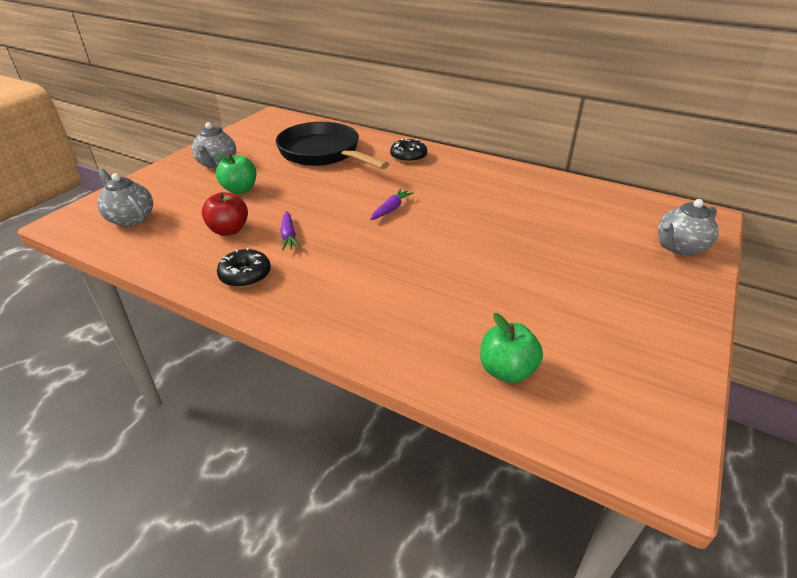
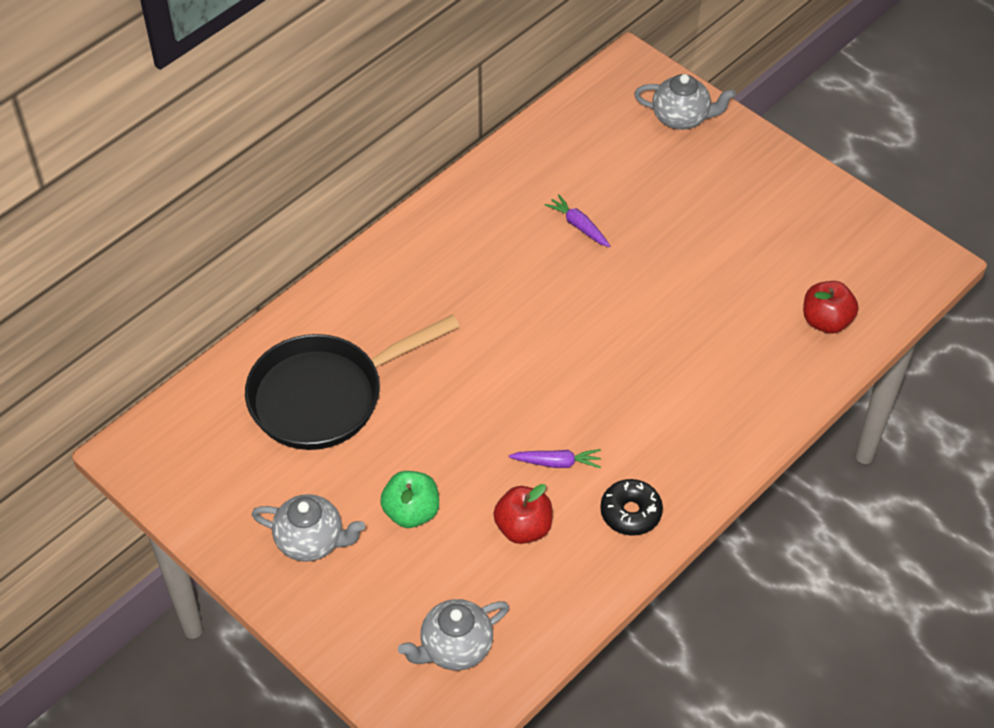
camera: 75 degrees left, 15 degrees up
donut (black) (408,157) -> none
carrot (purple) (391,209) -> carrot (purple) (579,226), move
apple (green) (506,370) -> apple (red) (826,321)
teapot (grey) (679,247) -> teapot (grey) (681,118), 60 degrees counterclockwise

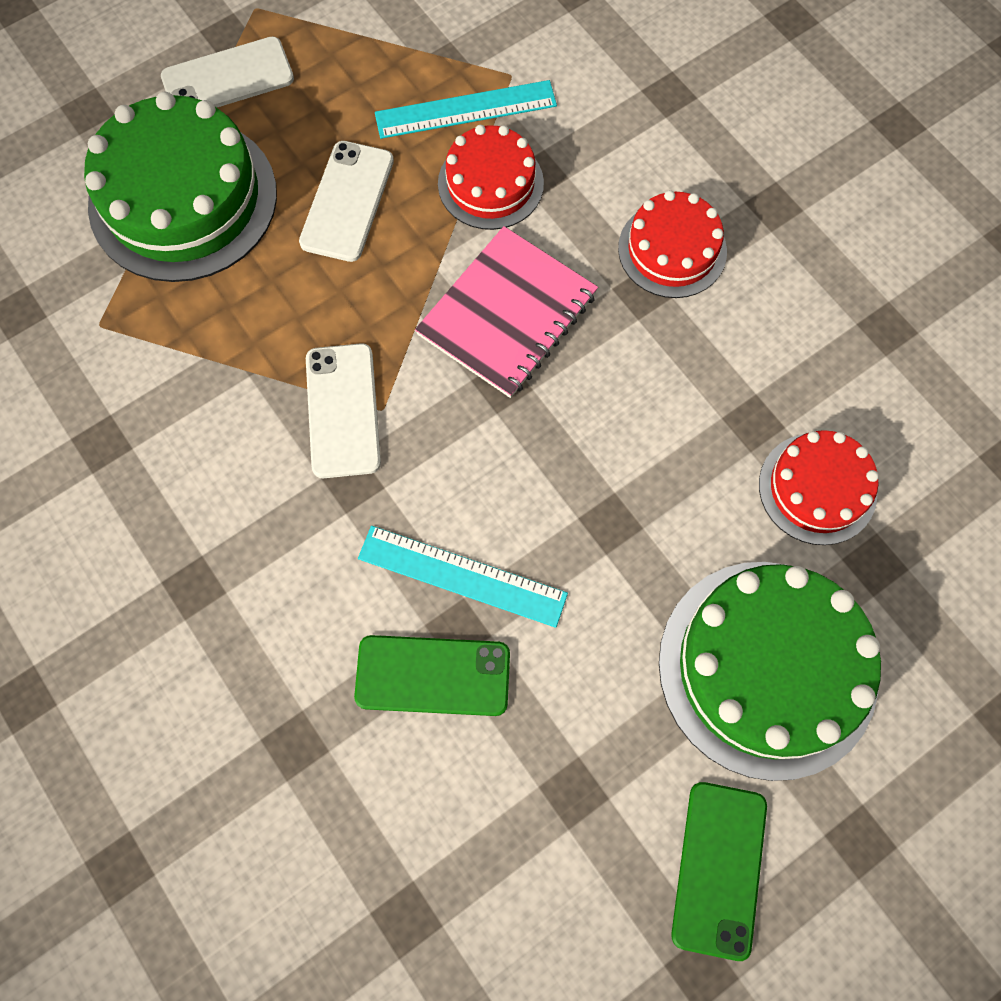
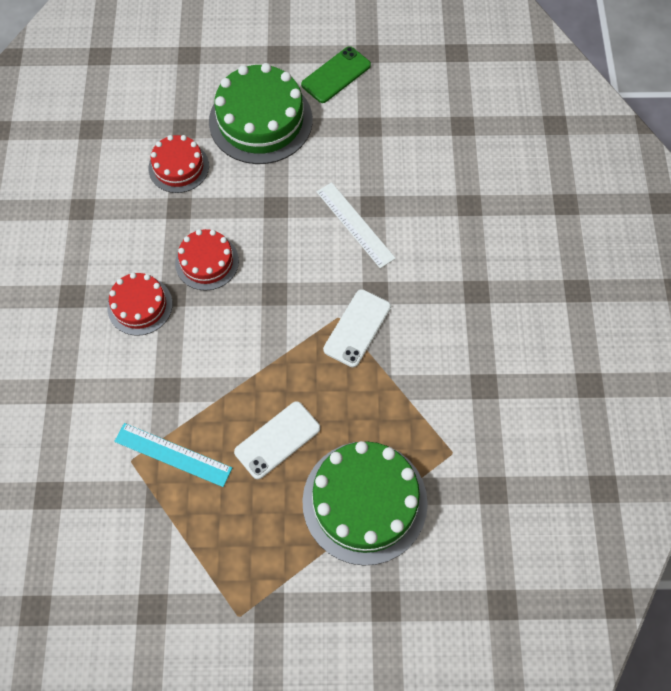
camera: 145 degrees left, 5 degrees down
phone (white) (228,78) -> none
phone (green) (433,675) -> none
notebook (pink) (507,314) -> none
cake (red) (490,183) -> cake (red) (207,262), move
ruler (turquoise) (462,576) -> ruler (white) (355,225)

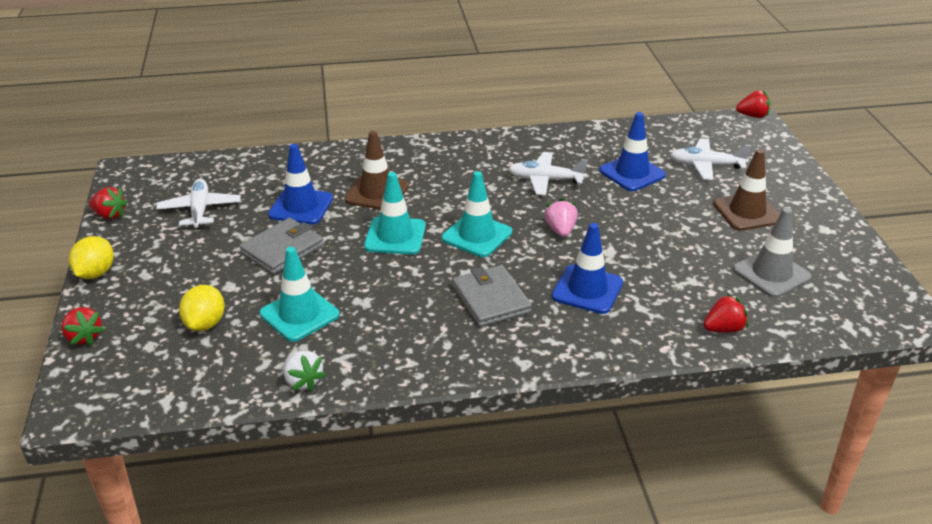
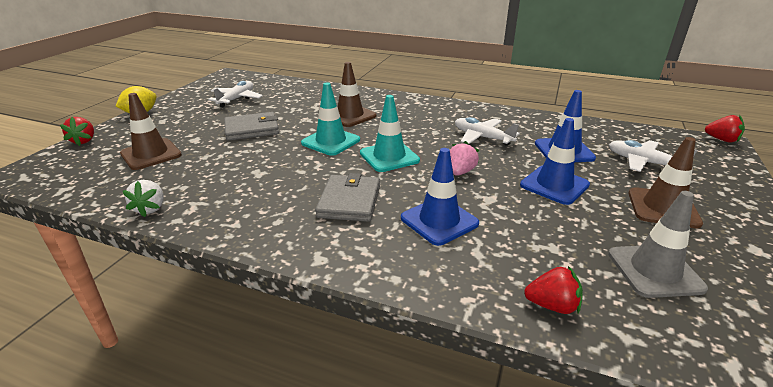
camera: 30 degrees right, 5 degrees down
strawberry (red) (110,215) -> none
traffic cone (turquoise) (299,314) -> none
traffic cone (blue) (301,207) -> traffic cone (blue) (554,185), move
lemon (yellow) (205,323) -> traffic cone (brown) (151,154)

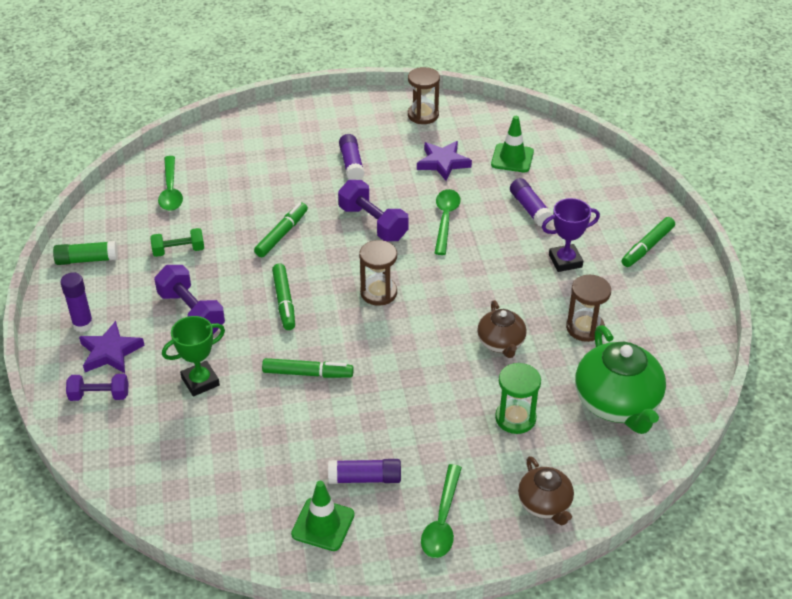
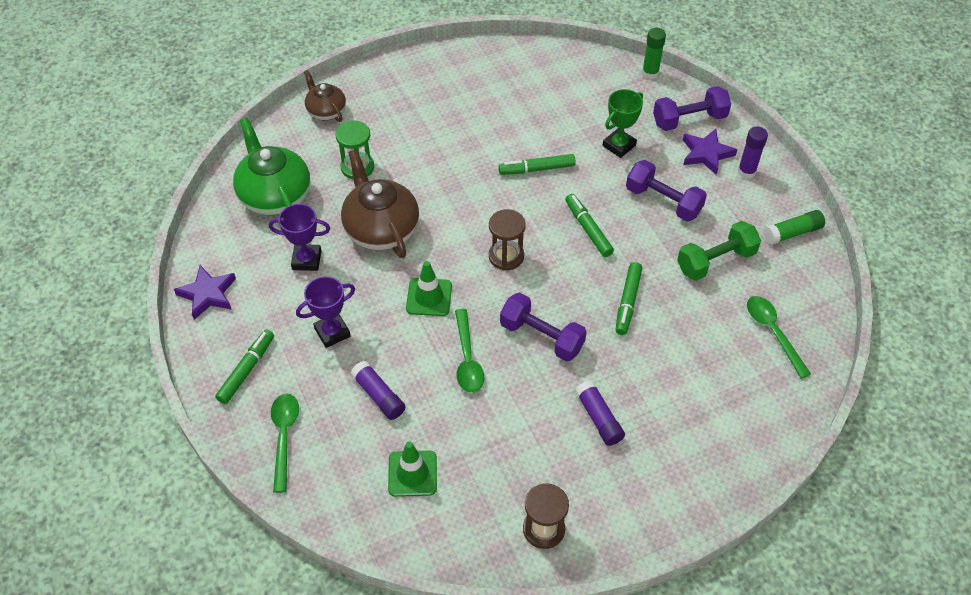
camera: 165 degrees right, 10 degrees up
glue stick (purple) (365,478) -> none
none -> glue stick (green) (650,73)
traffic cone (green) (323,524) -> traffic cone (green) (429,297), move
star (purple) (443,163) -> star (purple) (207,294), move
spoon (green) (442,520) -> spoon (green) (284,437), move
hourglass (brown) (585,328) -> trophy (purple) (306,260)
dumbbell (purple) (99,395) -> dumbbell (purple) (689,120), x1.55
dumbbell (green) (178,251) -> dumbbell (green) (715,261), x1.55
teapot (brown) (501,343) -> teapot (brown) (381,229), x1.73

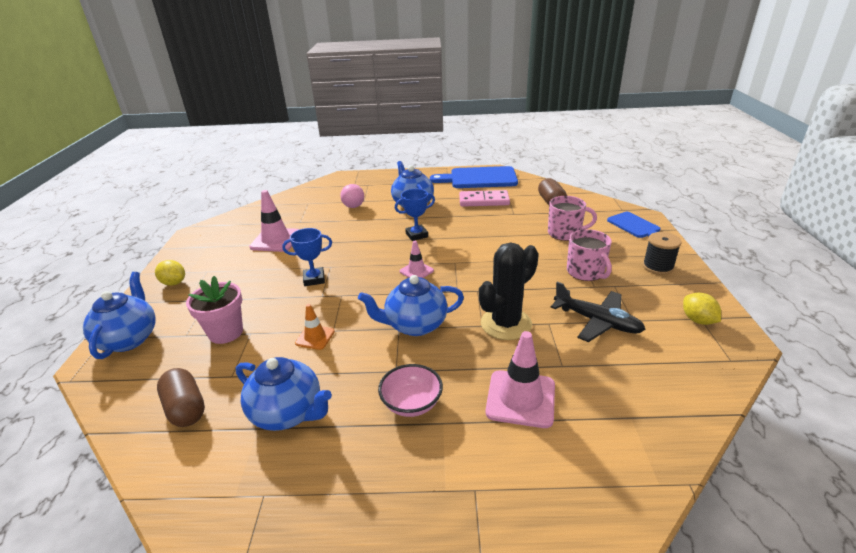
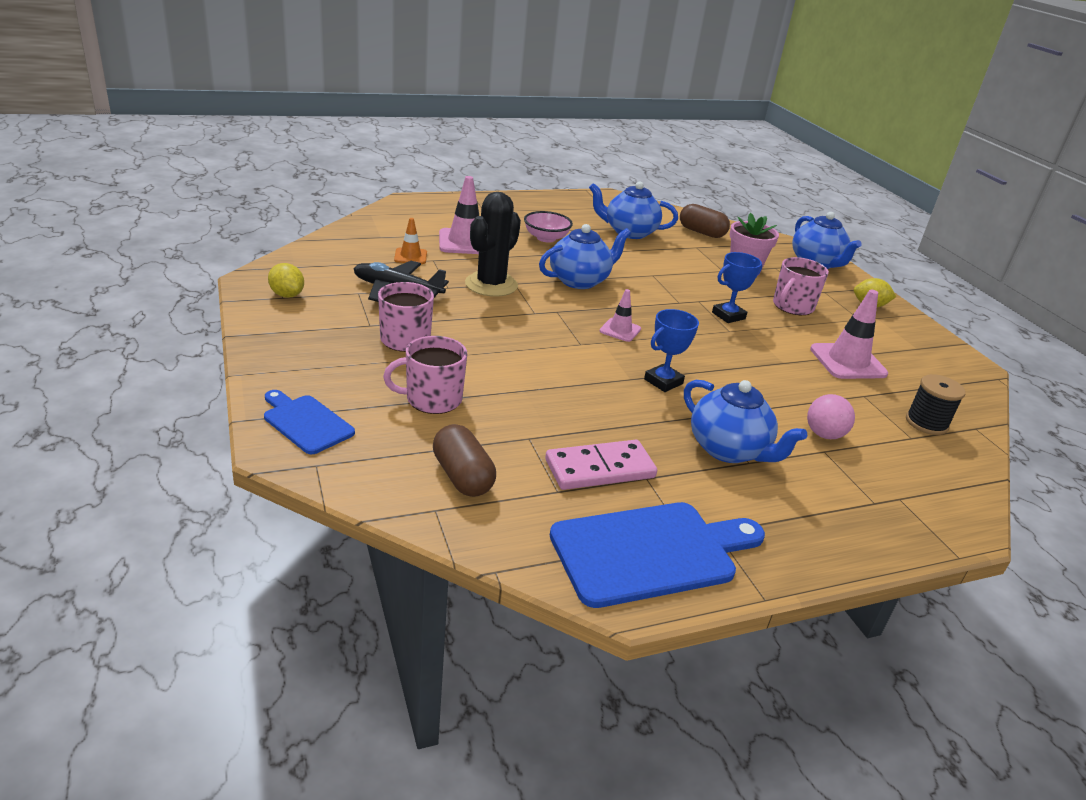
camera: 155 degrees right, 0 degrees up
none -> mug (pink) (792,306)
traffic cone (orange) (315,337) -> traffic cone (orange) (410,256), move
spool (black) (658,267) -> spool (black) (926,423), move

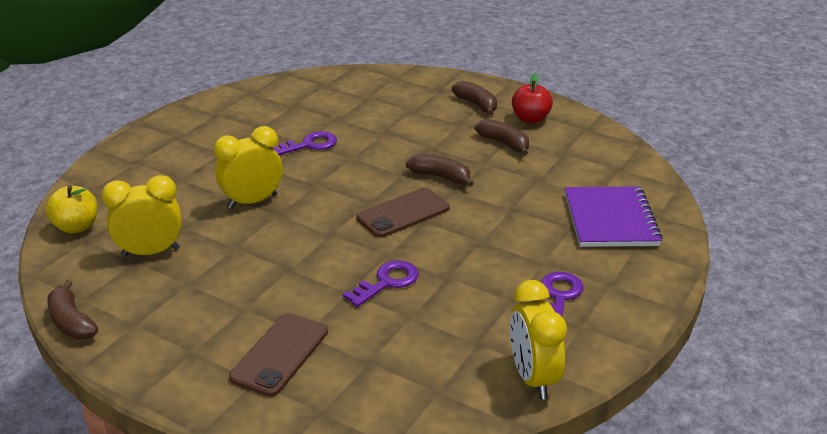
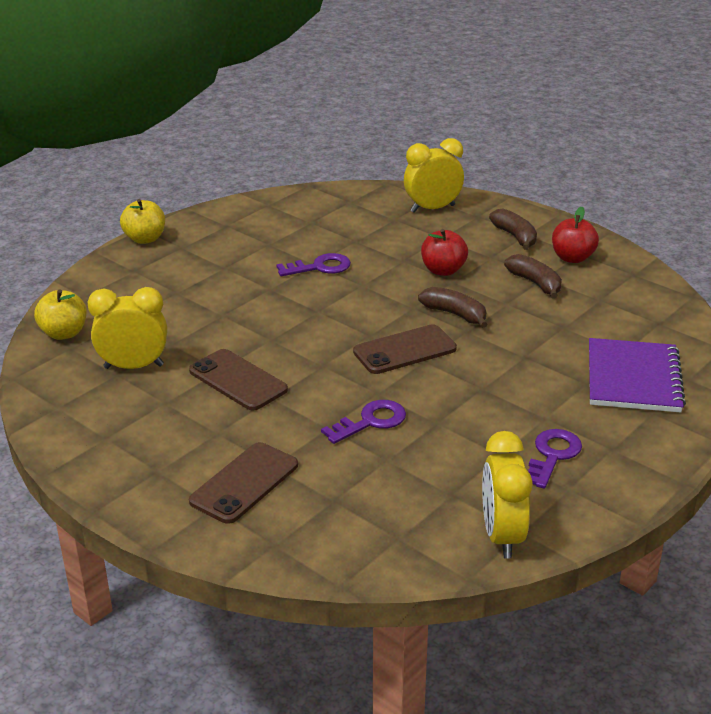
camera: 10 degrees right, 0 degrees up
banana (brown) (71,322) -> none
none -> apple (yellow) (145,239)
none -> phone (brown) (238,380)
none -> apple (red) (443,270)
clock (yellow) (252,201) -> clock (yellow) (432,209), move

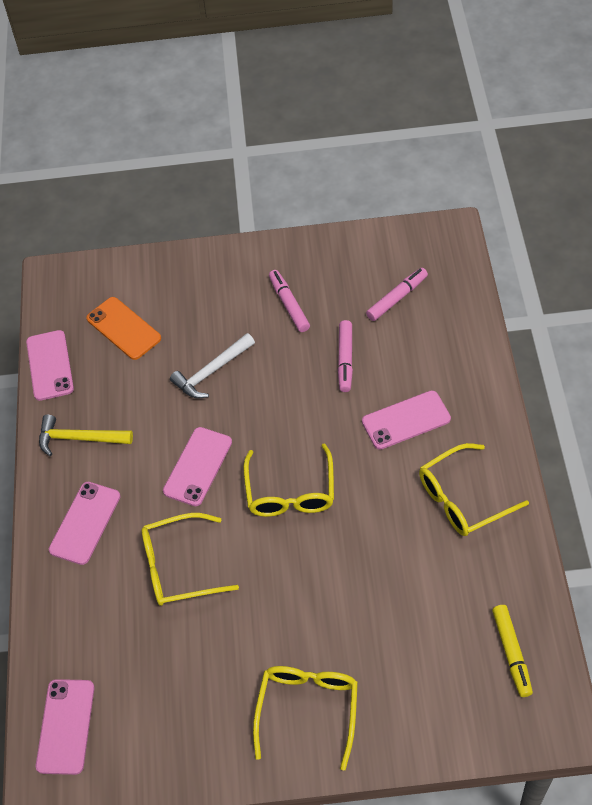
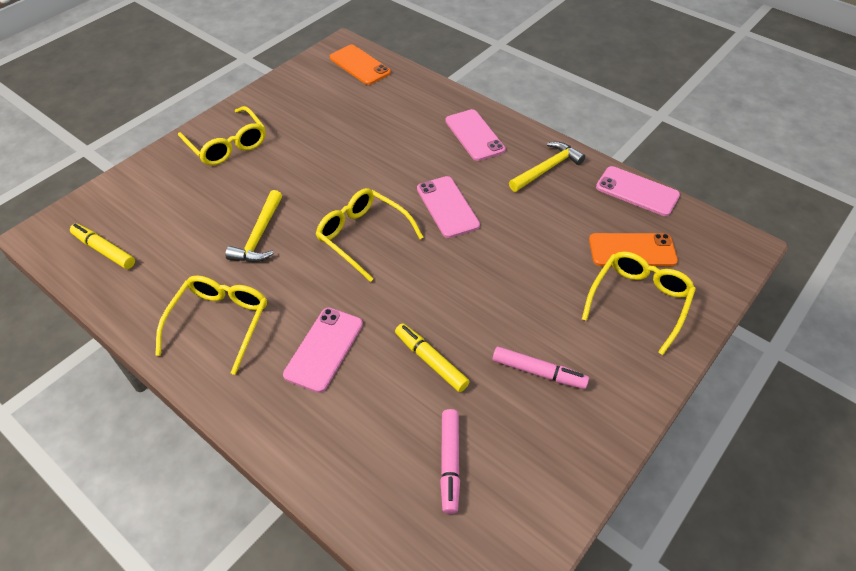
camera: 130 degrees right, 5 degrees down
hammer (white) (211,371) -> none
none -> hammer (yellow) (259,236)
glasses (yellow) (178,567) -> glasses (yellow) (639,301), move
phone (pink) (65,726) -> phone (orange) (360,65)
marker (pink) (345,360) -> marker (yellow) (430,361)

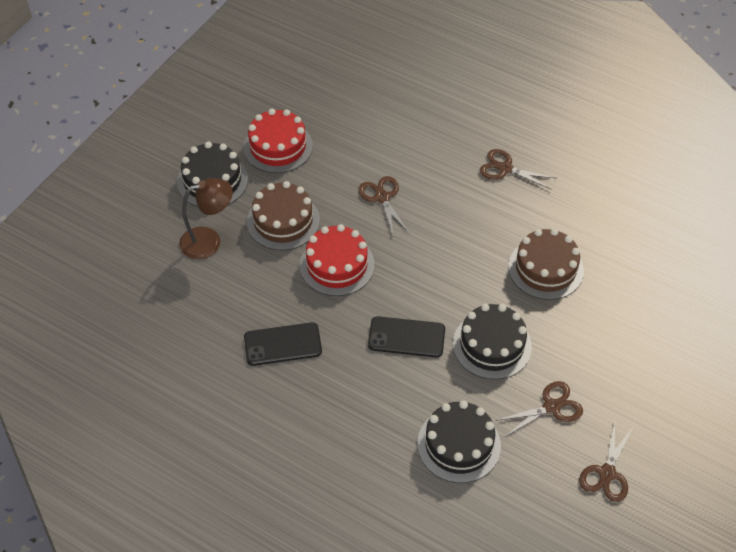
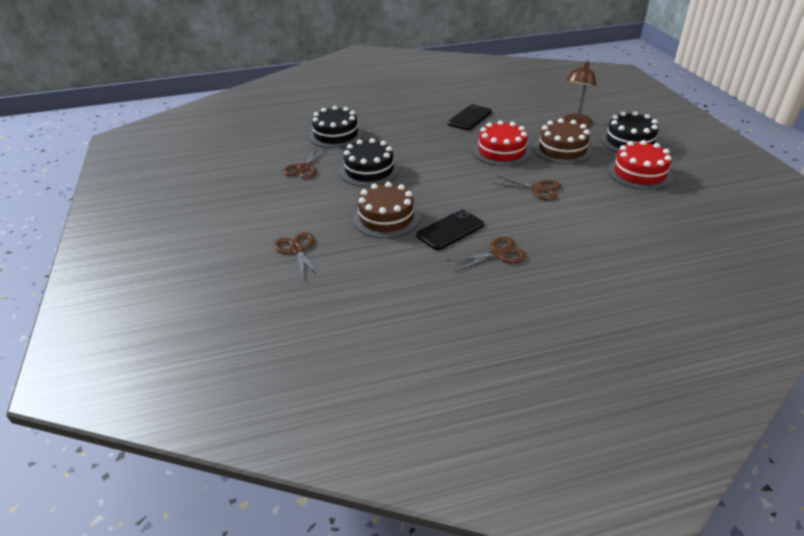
camera: 135 degrees right, 15 degrees down
phone (black) (406,337) -> phone (black) (450,230), move
scissors (brown) (607,473) -> scissors (brown) (297,250), move

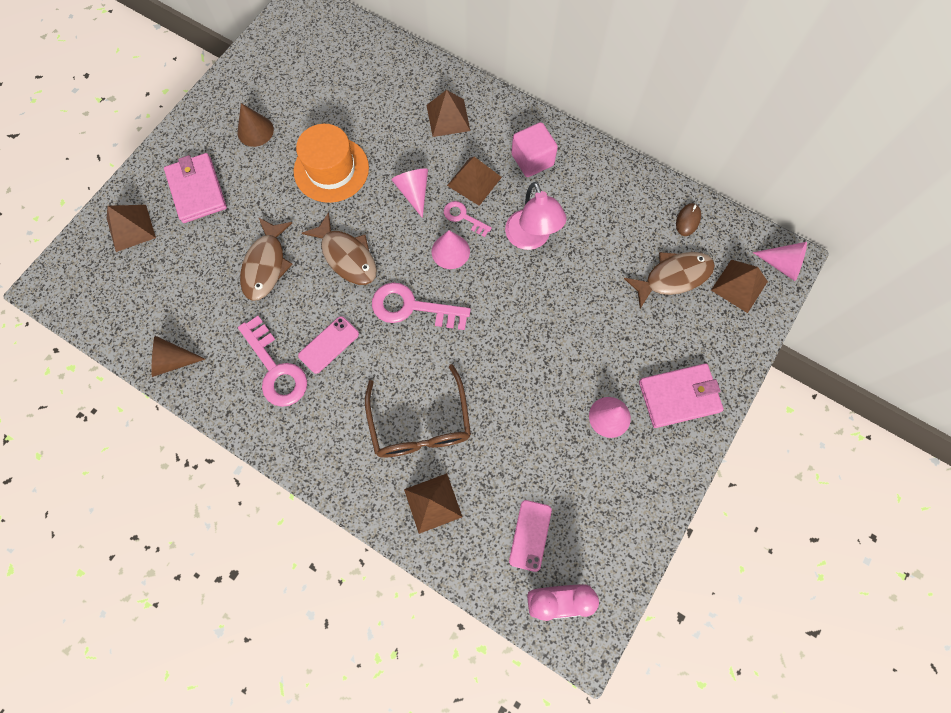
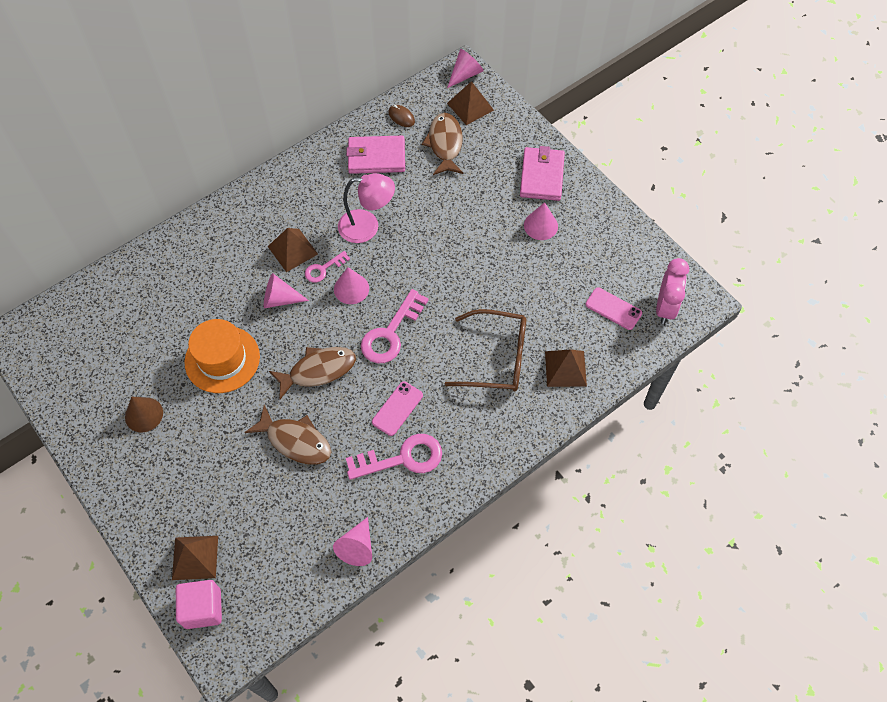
camera: 70 degrees left, 10 degrees down
pyramid (brown) (448,118) -> none
wallet (pink) (197,190) -> wallet (pink) (376,157), move
cube (pink) (532,160) -> cube (pink) (203,608), move
cone (brown) (173,361) -> cone (pink) (357,547)
phone (pink) (329,345) -> phone (pink) (397,408), 60 degrees clockwise

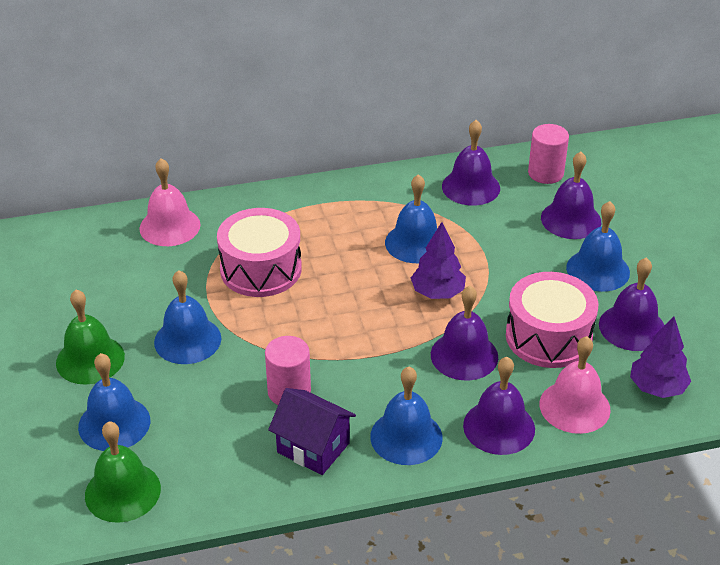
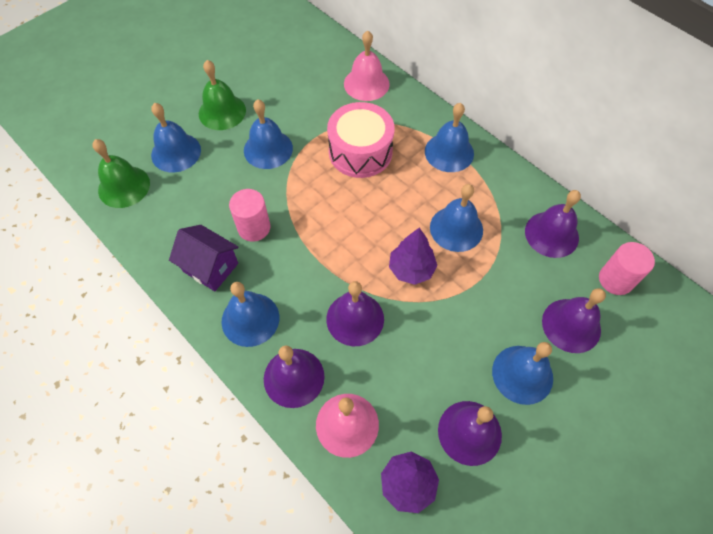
camera: 60 degrees right, 20 degrees up
drum (pink) (548,336) -> none
none -> bell (blue) (449,152)
house (purple) (313,447) -> house (purple) (210,267), 60 degrees counterclockwise

